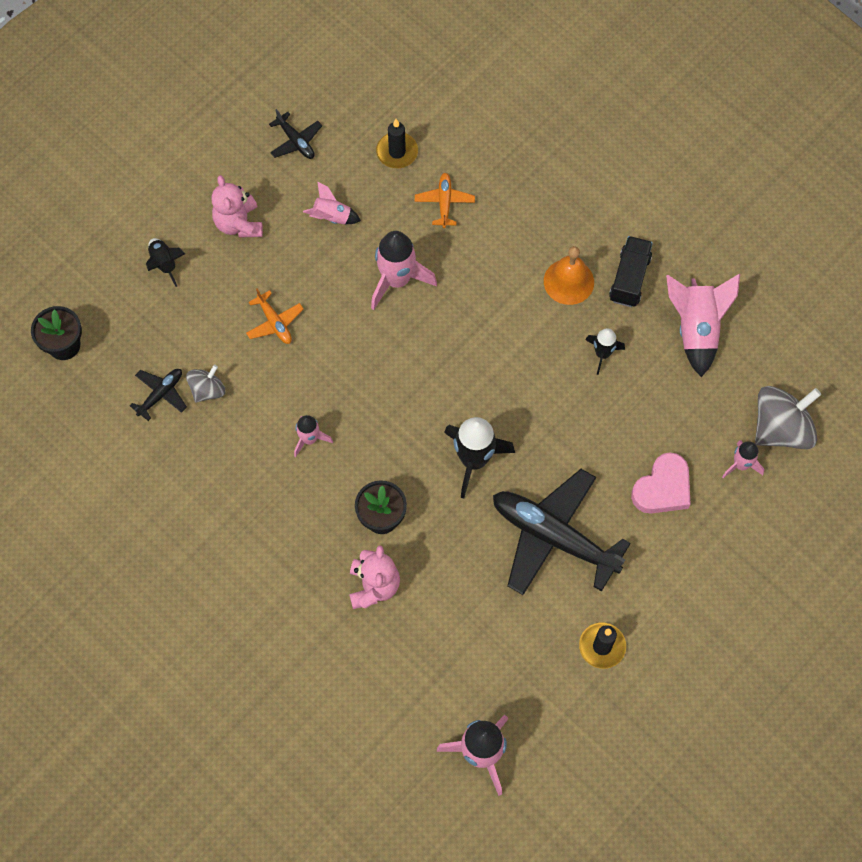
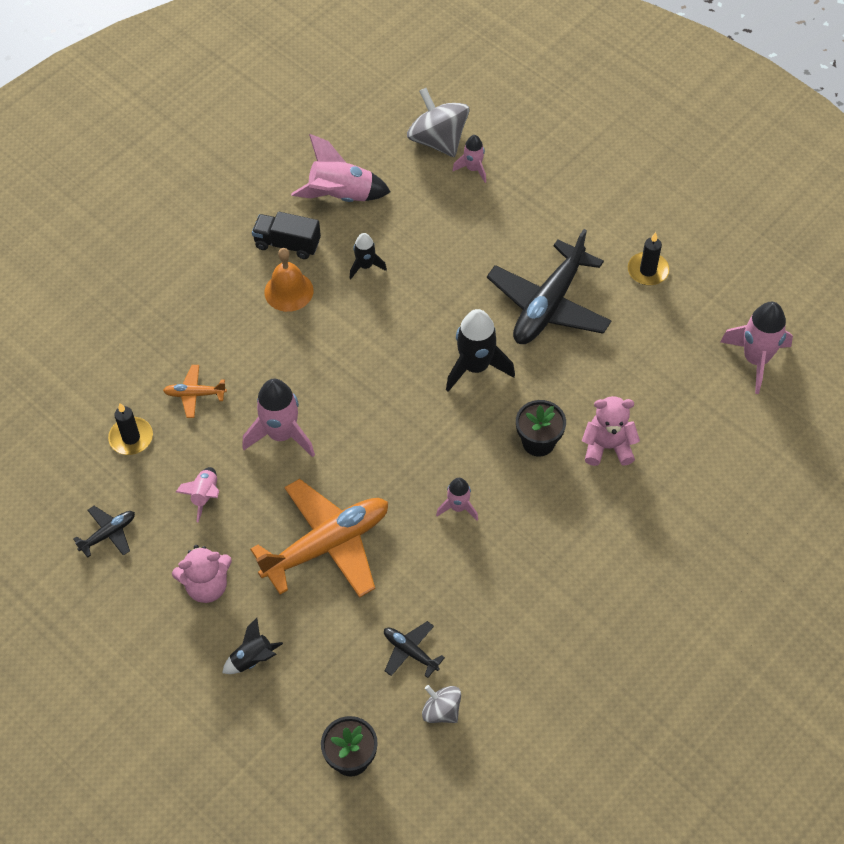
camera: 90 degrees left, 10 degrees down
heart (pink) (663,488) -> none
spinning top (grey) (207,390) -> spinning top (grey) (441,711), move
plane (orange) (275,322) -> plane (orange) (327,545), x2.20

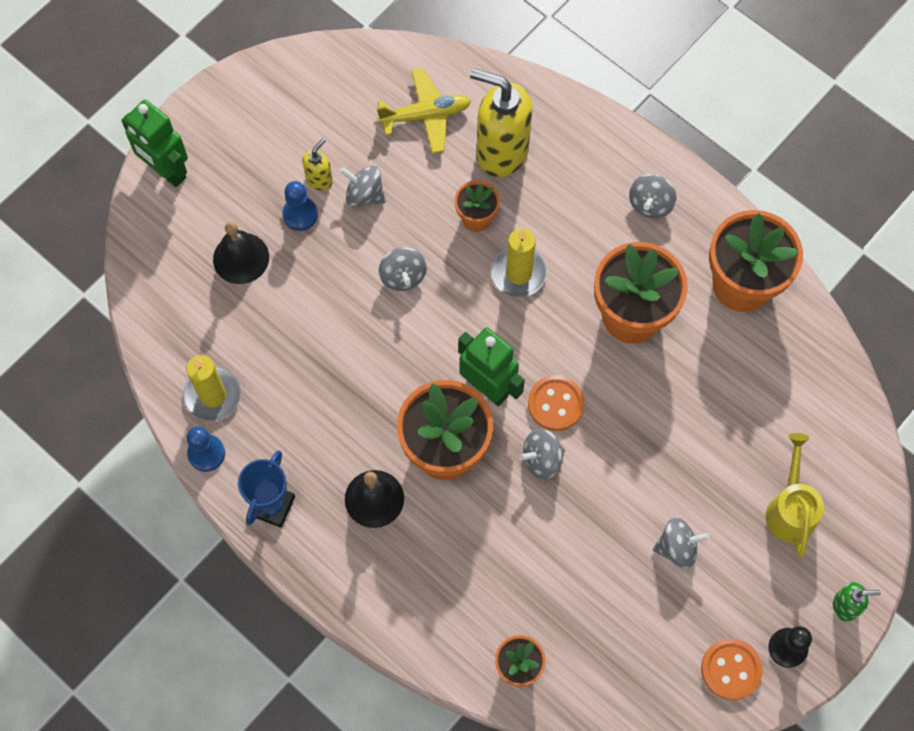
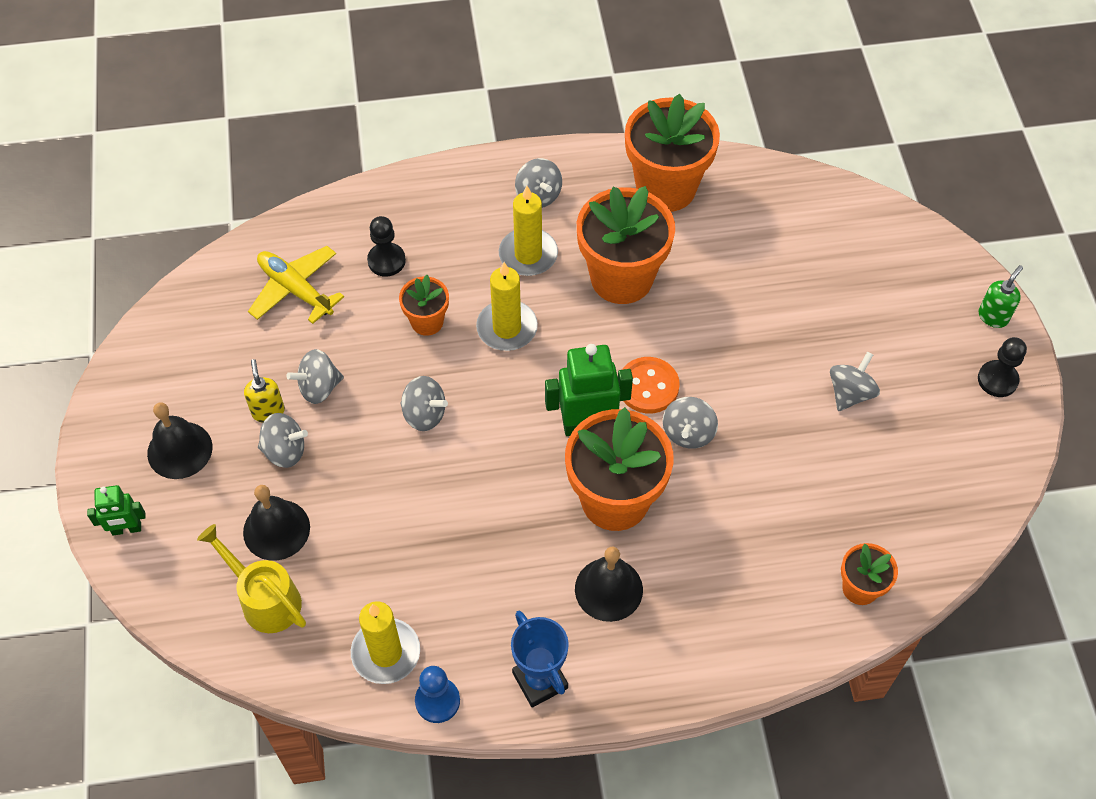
camera: 50 degrees left, 10 degrees down
button (orange) (731,669) -> none
none -> bell (black) (180,450)
none -> candle (yellow) (528,255)
watering can (yellow) (790,508) -> watering can (yellow) (264,599), move
pawn (blue) (300,214) -> spinning top (grey) (285,451)
soap dispenser (yellow) (501,152) -> pawn (black) (386,261)
plane (yellow) (425,116) -> plane (yellow) (295,289), 75 degrees counterclockwise
robot (green) (166,171) -> robot (green) (126,529), x0.58

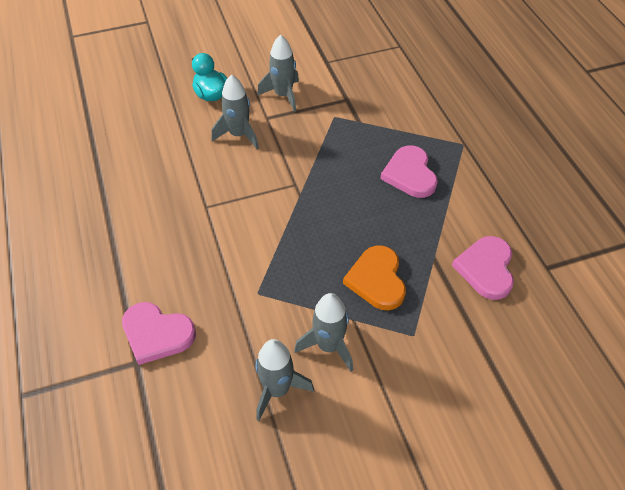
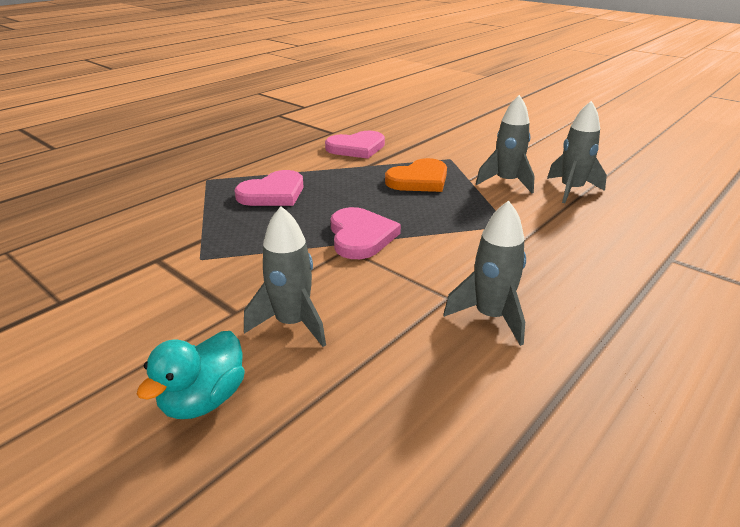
camera: 120 degrees left, 20 degrees down
heart (pink) (157,334) -> heart (pink) (360,236), move
rocket (grey) (283,95) -> rocket (grey) (490,317), move

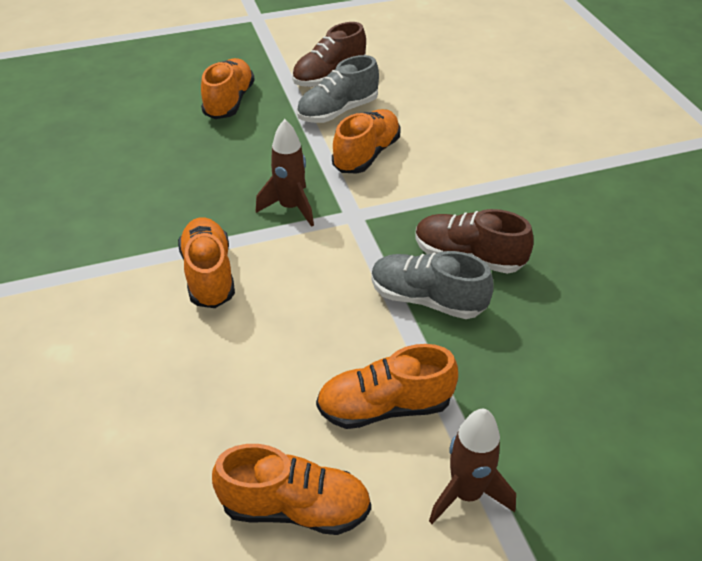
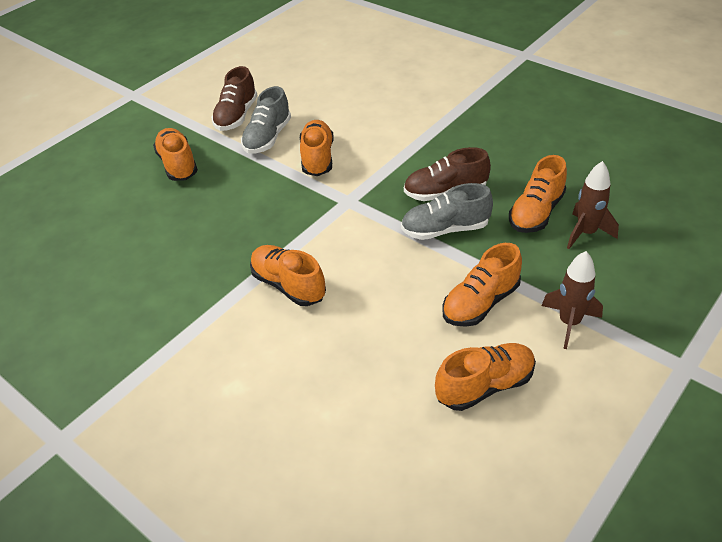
camera: 30 degrees left, 0 degrees up
none -> shoe (orange) (536,212)
rocket (brown) (291,208) -> rocket (brown) (586,233), move

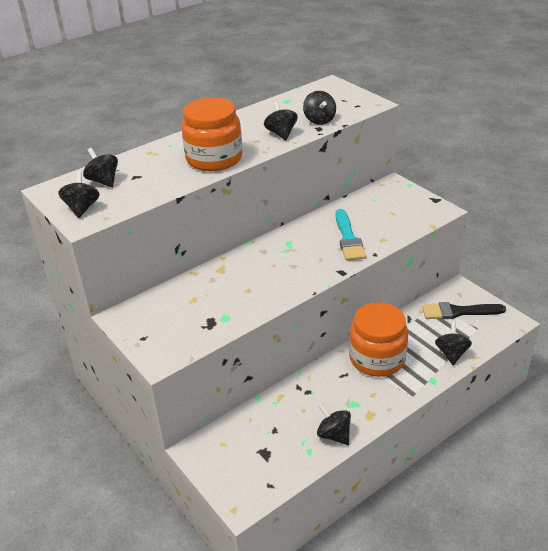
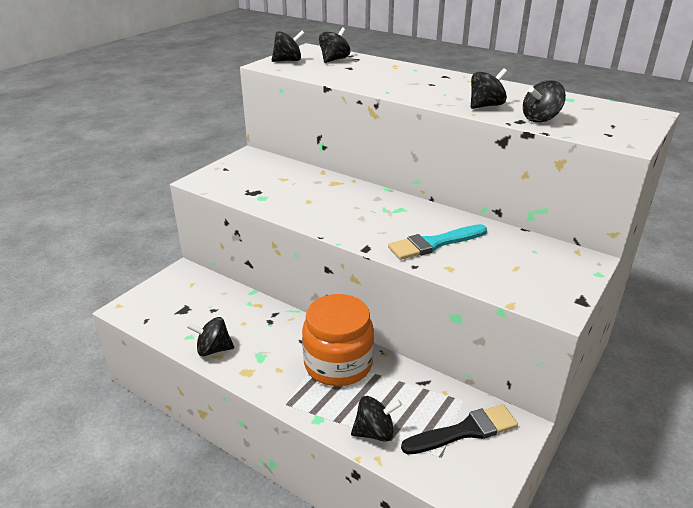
camera: 70 degrees right, 5 degrees down
jar (orange) (214,159) -> none
spinning top (black) (334,435) -> spinning top (black) (213,349), 120 degrees counterclockwise
brush (black) (458,312) -> brush (black) (465,431), 90 degrees clockwise

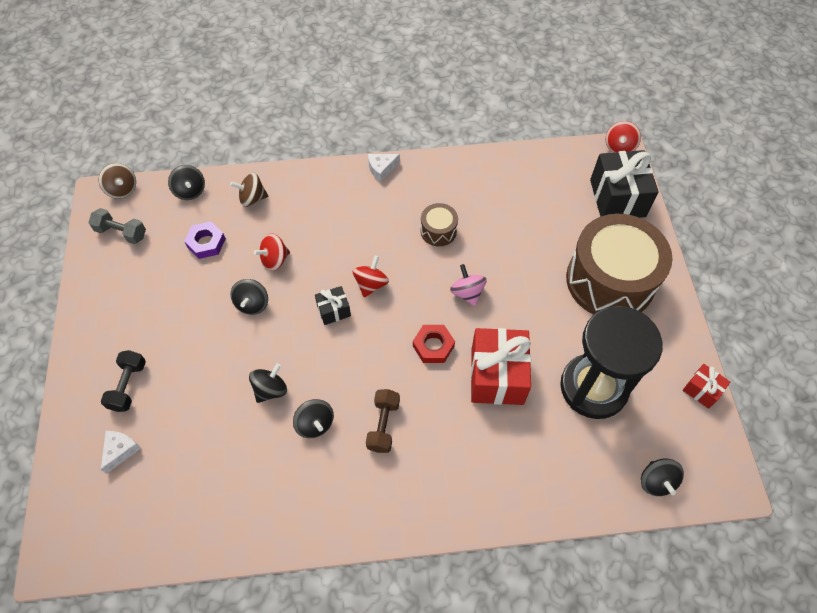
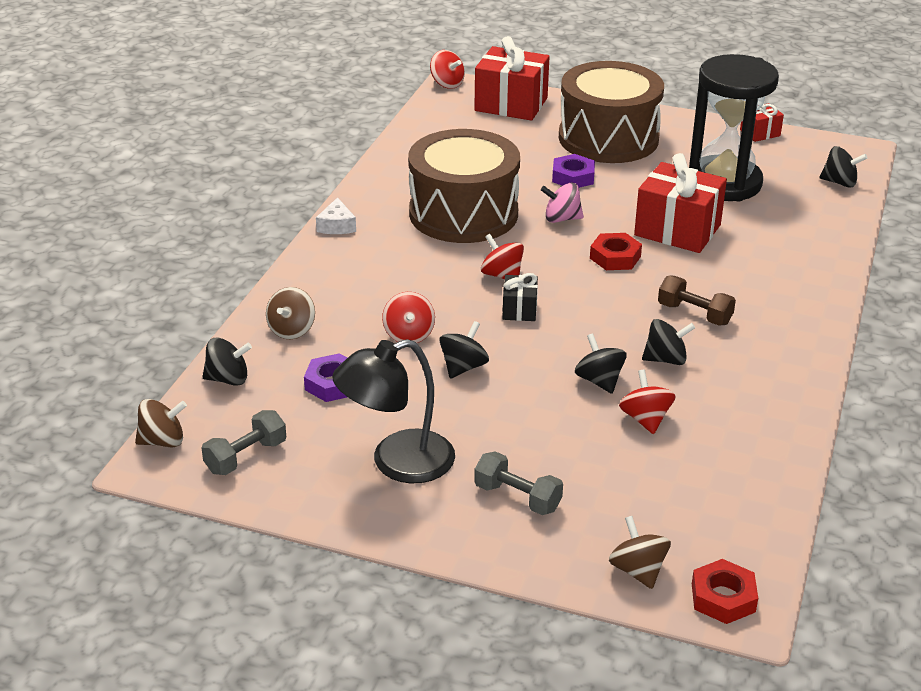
camera: 65 degrees left, 25 degrees down
cheese (white) (120,450) -> none
none -> lamp (black) (397,462)
none -> nut (purple) (573,177)
none -> spinning top (brown) (637,570)
none -> spinning top (red) (645,419)
none -> nut (red) (723,598)
dumbbell (black) (128,386) -> dumbbell (grey) (517,498)
gift (black) (617,198) -> gift (red) (511,104)
spinning top (black) (252,304) -> spinning top (black) (463,367), 90 degrees counterclockwise
drum (brown) (438,231) -> drum (brown) (463,213), x2.32

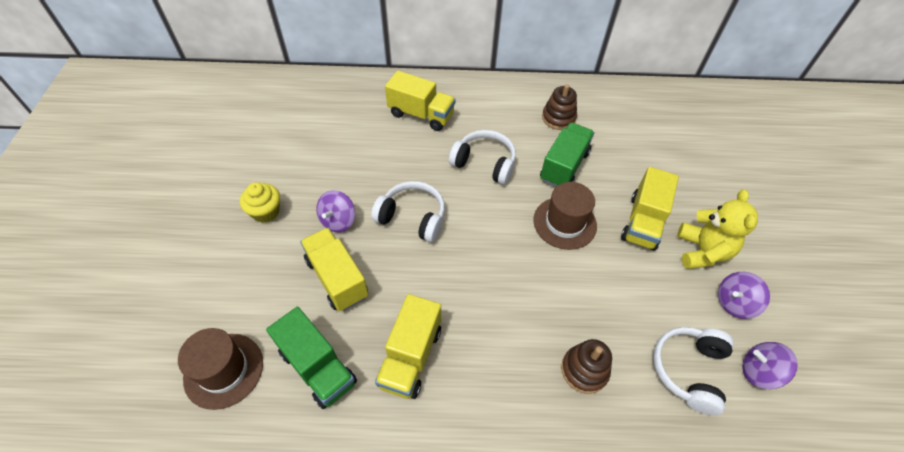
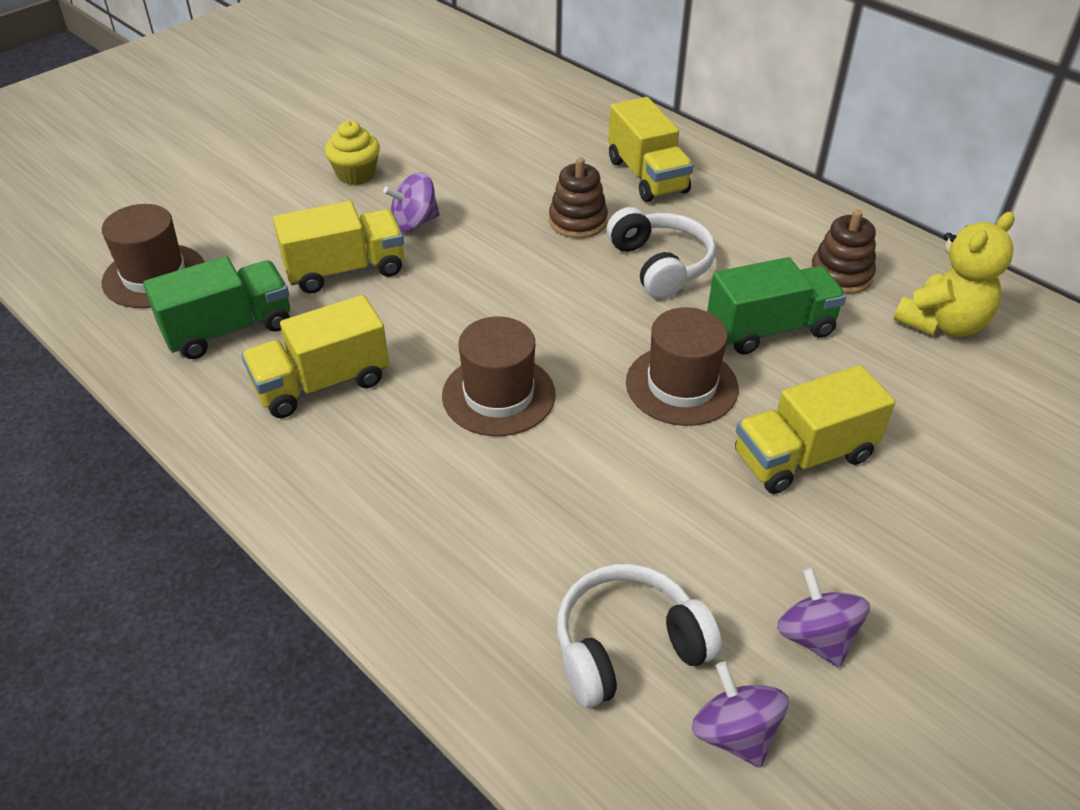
camera: 45 degrees right, 10 degrees down
headphones (white) (412,217) -> none
none -> hat (brown) (498,395)
stacking toy (brown) (584,370) -> stacking toy (brown) (578,221), move
teddy bear (yellow) (702,251) -> teddy bear (yellow) (942,323), move
truck (green) (317,367) -> truck (green) (229,329), 120 degrees counterclockwise
truck (yellow) (337,278) -> truck (yellow) (345,270), 60 degrees clockwise
spinning top (purple) (734,303) -> spinning top (purple) (815,637), 45 degrees clockwise

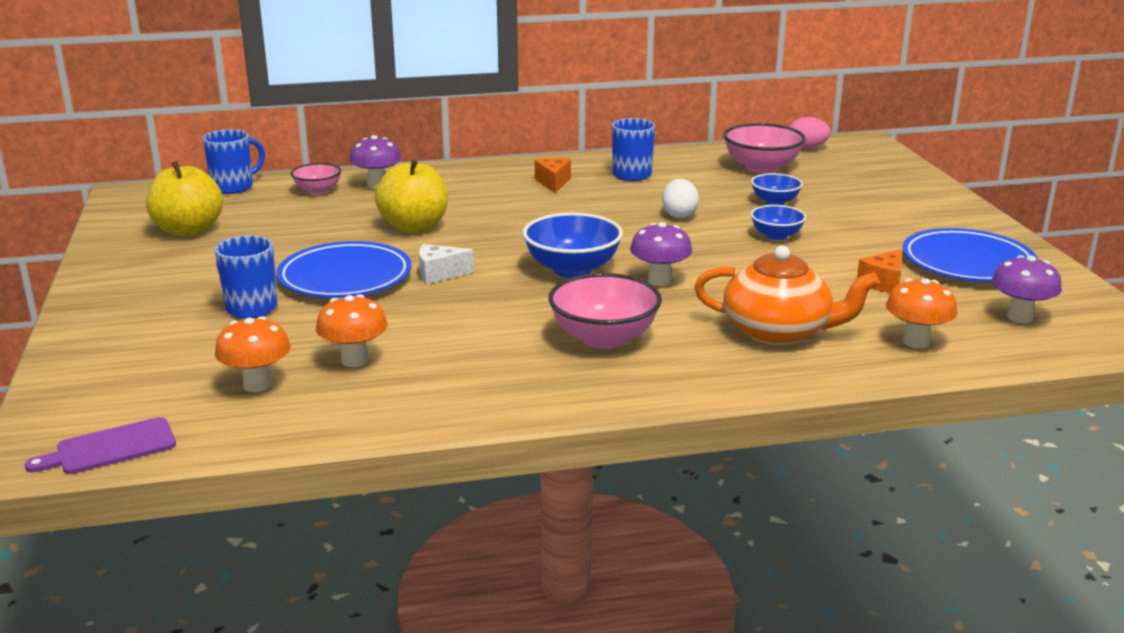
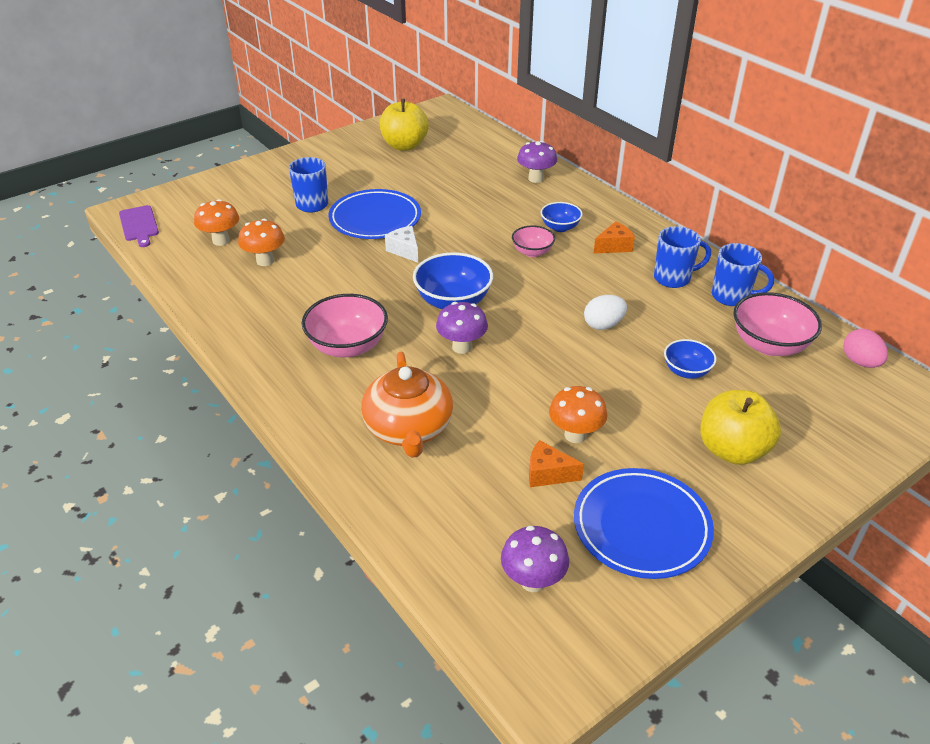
camera: 65 degrees right, 15 degrees up
mug (blue) (234,187) -> mug (blue) (731,297), move
bowl (pink) (317,191) -> bowl (pink) (532,252), move
apple (yellow) (414,227) -> apple (yellow) (732,450), move
bowl (blue) (776,235) -> bowl (blue) (560,227), move
mushroom (orange) (916,342) -> mushroom (orange) (575,435), move
cutting board (purple) (110,448) -> cutting board (purple) (139,225), 150 degrees counterclockwise

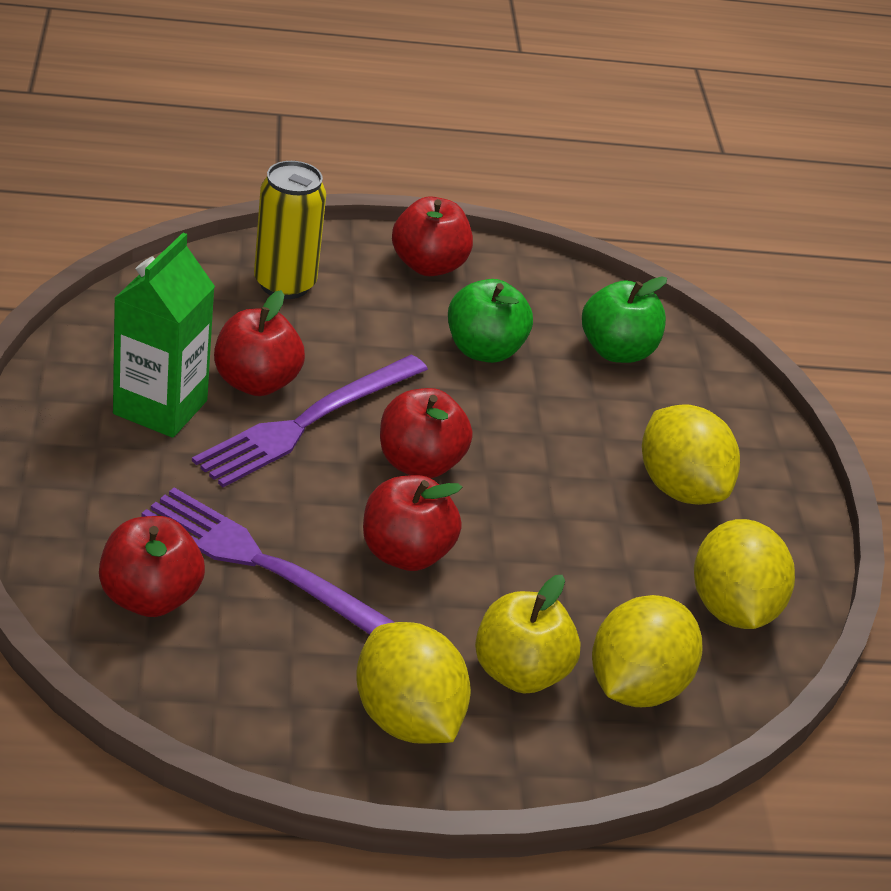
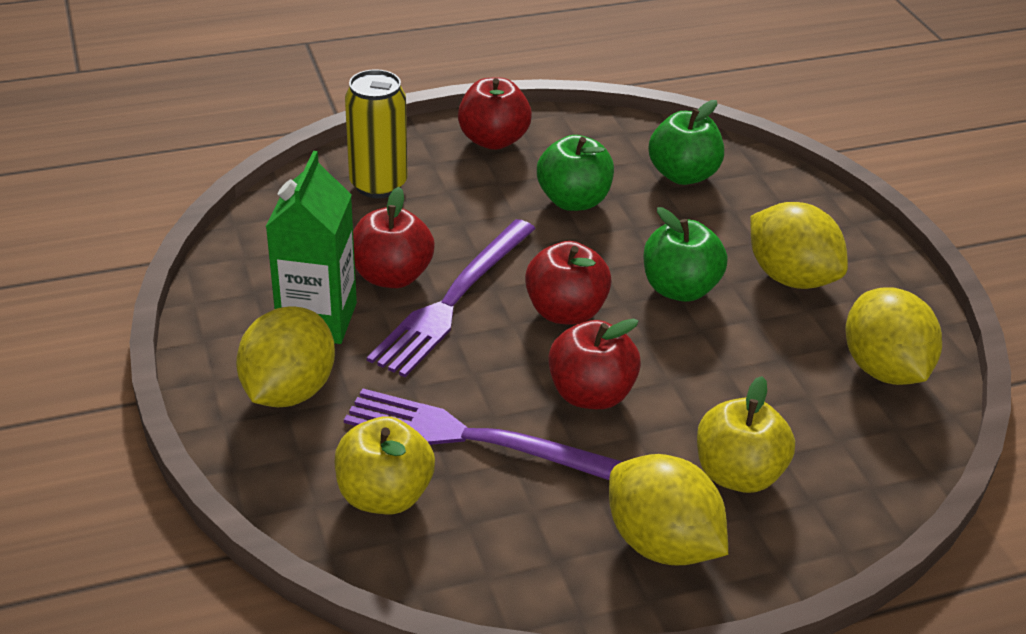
camera: 10 degrees left, 0 degrees up
none -> apple (green) (680,289)
lemon (yellow) (636,686) -> lemon (yellow) (289,391), move
apple (red) (150,597) -> apple (yellow) (384,496)

